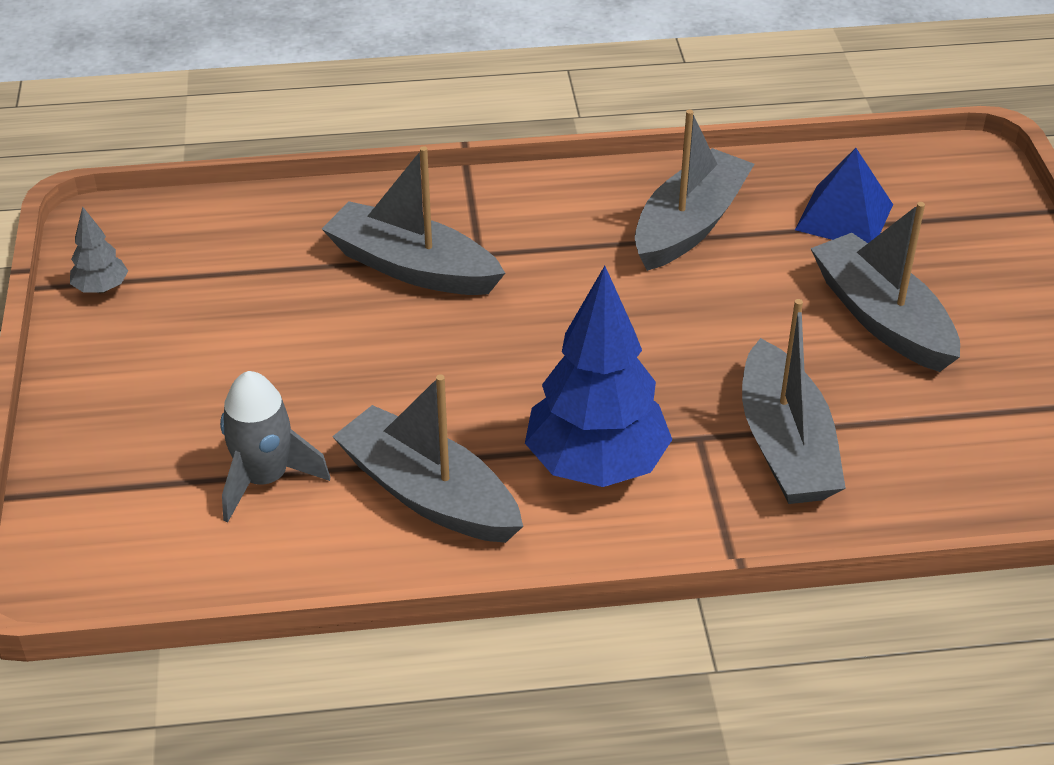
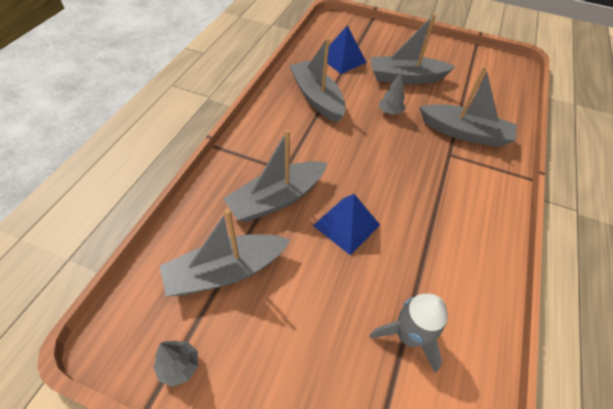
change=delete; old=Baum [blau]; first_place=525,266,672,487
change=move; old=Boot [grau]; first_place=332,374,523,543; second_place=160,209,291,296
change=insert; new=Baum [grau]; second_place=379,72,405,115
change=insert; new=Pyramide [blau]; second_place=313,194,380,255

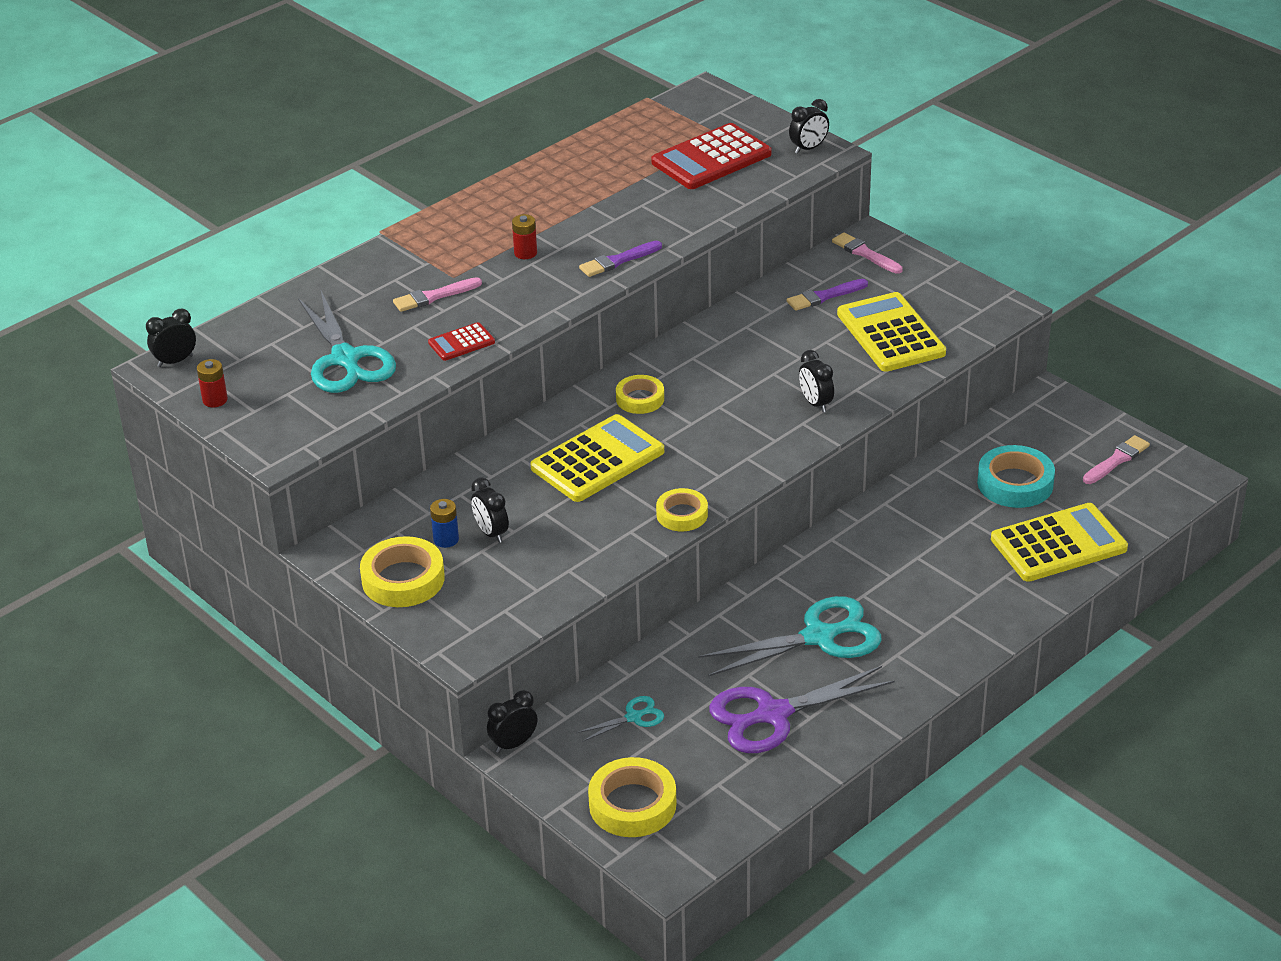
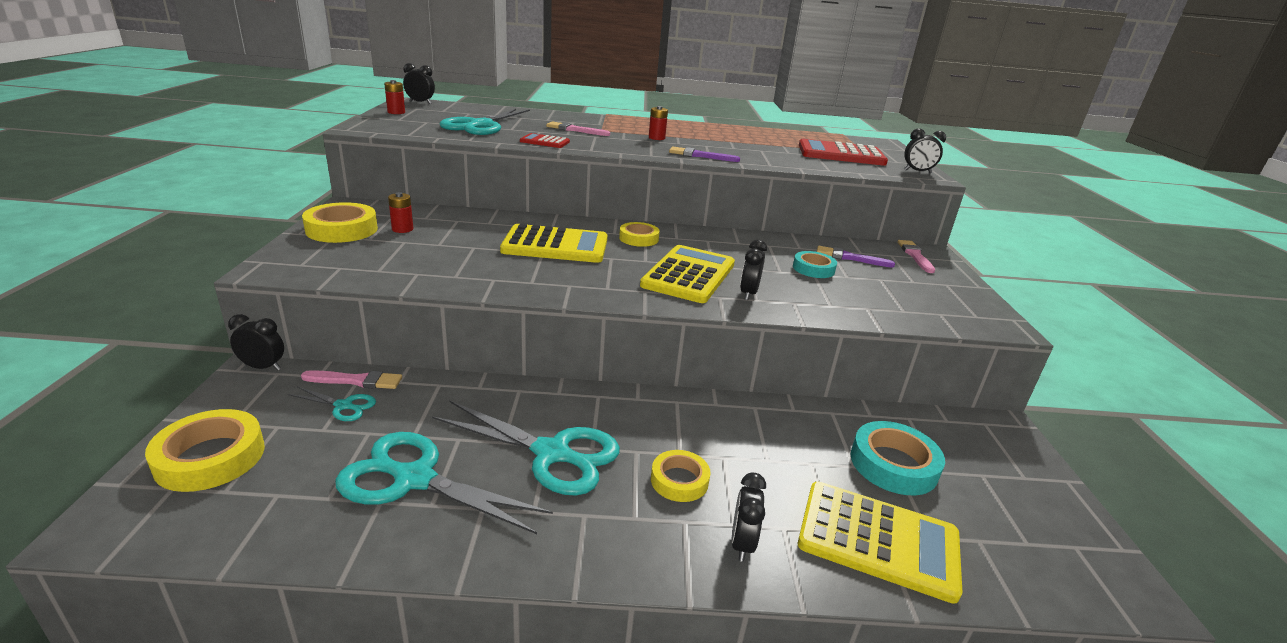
change=move; old=Taschenrechner [gelb]; first_place=837,292,946,372; second_place=640,245,735,303
change=move; old=Pinsel [rosa]; first_place=1083,435,1150,484; second_place=301,370,402,389
change=move; old=Wecker [schwarz]; first_place=471,477,509,543; second_place=731,472,766,562
change=move; old=Klebeband [gelb]; first_place=656,488,708,531; second_place=651,450,711,502
change=recolor; old=Batterie [blau]; new=Batterie [rot]; first_place=430,499,459,548; second_place=388,192,413,233
change=recolor; old=Schere [lila]; new=Schere [türkis]; first_place=709,666,895,753; second_place=335,432,553,534
change=insert; new=Klebeband [türkis]; second_place=793,251,837,278

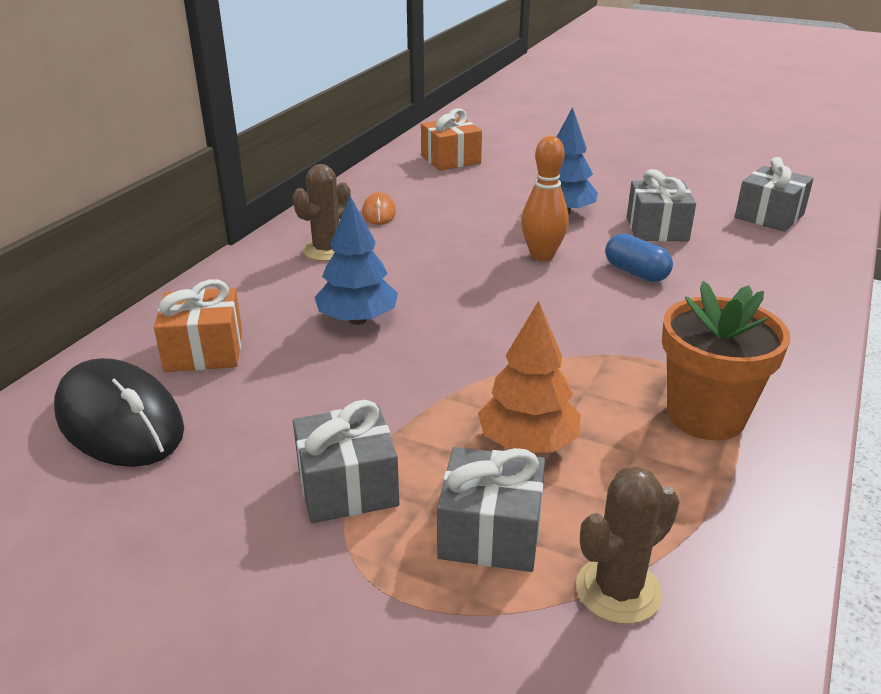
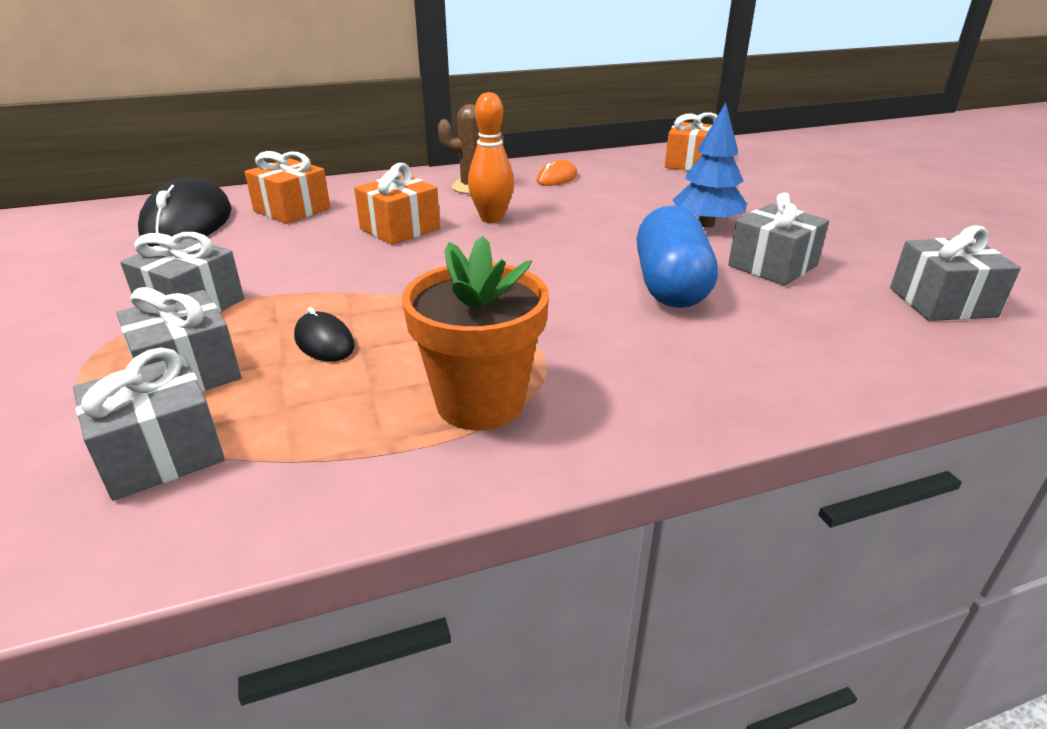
change=move; old=Bowlingkegel [orange]; first_place=521,136,569,262; second_place=468,92,514,223
change=replace; old=Baum [blau]; new=Geschenk [orange]; first_place=315,196,398,325; second_place=354,163,440,245
change=resize; old=Kapsel [blau]; first_place=605,233,673,282; second_place=637,205,718,308; factor=1.69
change=replace; old=Baum [orange]; new=Computermaus [schwarz]; first_place=478,301,581,453; second_place=294,307,355,362
change=replace; old=Kaktus [braun]; new=Geschenk [grau]; first_place=576,466,680,624; second_place=73,347,225,501

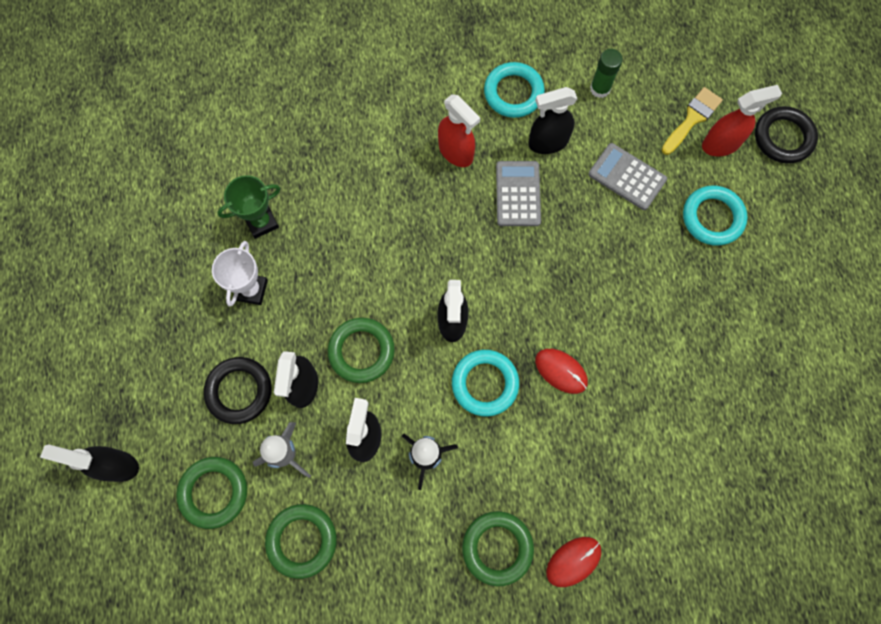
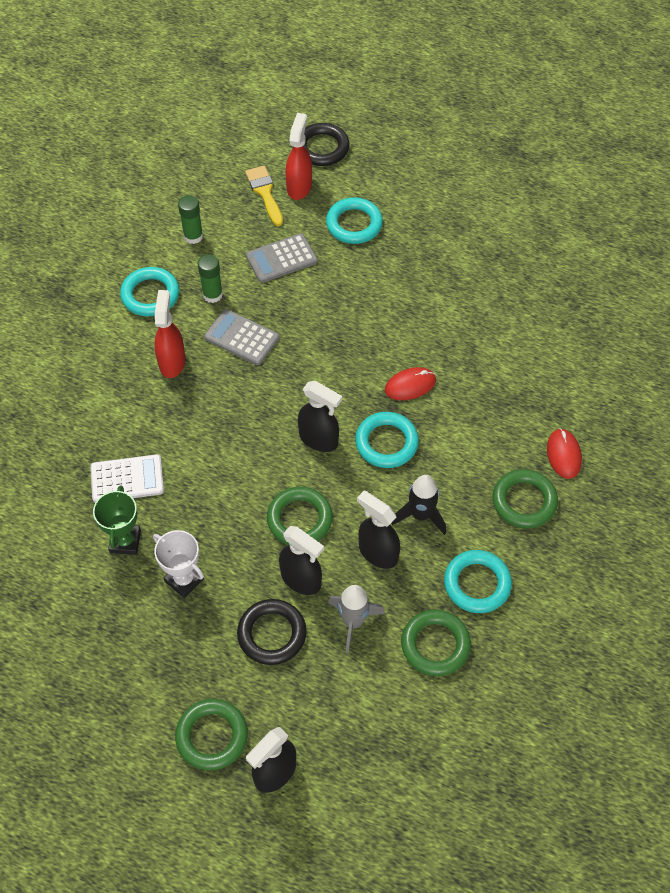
change=replace; old=Sprühflasche [schwarz]; new=Klebestift [grün]; first_place=528,87,578,154; second_place=198,254,223,303
change=rotate; old=Sprühflasche [rot]; first_place=438,94,480,167; second_place=154,290,185,378; degrees=-75
change=move; old=Ring [grün]; first_place=176,457,247,529; second_place=175,699,248,770
change=insert; new=Taschenrechner [weiß]; second_place=90,454,164,503
change=insert; new=Ring [türkis]; second_place=444,550,512,613

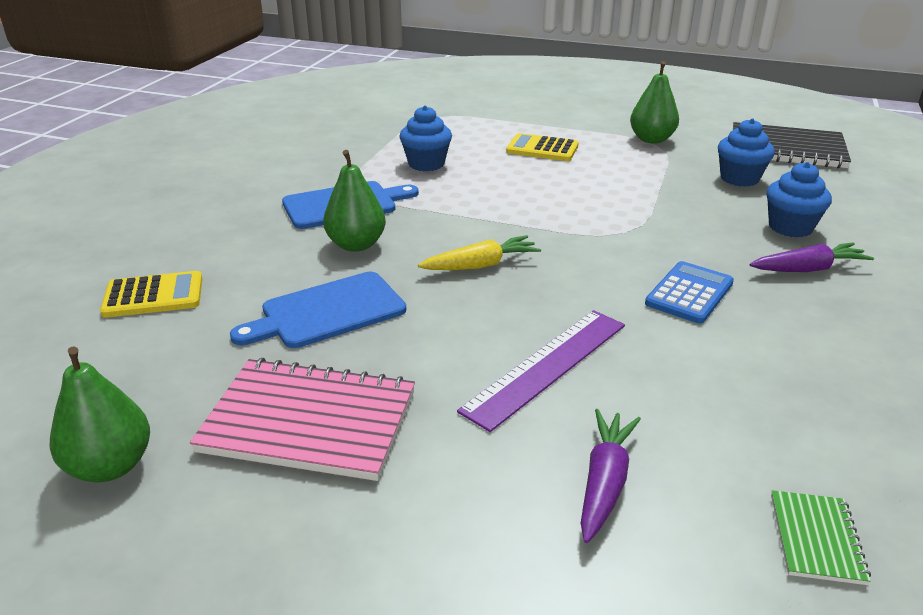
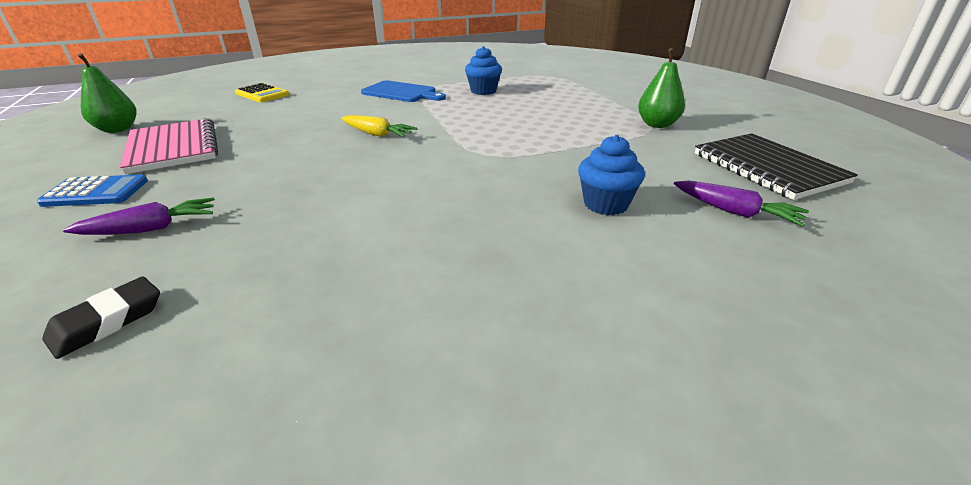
change=delete; old=Muffin [blau]; first_place=718,118,775,187
change=delete; old=Taschenrechner [gelb]; first_place=506,133,579,161
change=delete; old=Birne [grün]; first_place=323,150,386,252
change=move; old=Karotte [lila]; first_place=750,242,874,272; second_place=674,181,809,227
change=move; old=Taschenrechner [blau]; first_place=645,261,734,324; second_place=37,174,148,207
change=delete; old=Schneidebrett [blau]; first_place=230,272,406,348
change=delete; old=Lineal [lila]; first_place=457,310,625,432
change=replace; old=Notizbuch [grün]; new=Radiergummi [schwarz]; first_place=771,490,871,585; second_place=42,277,160,359

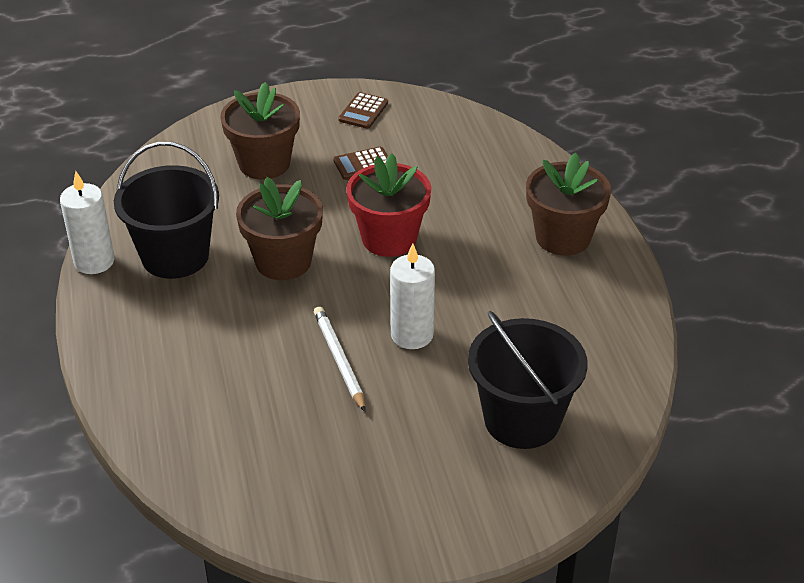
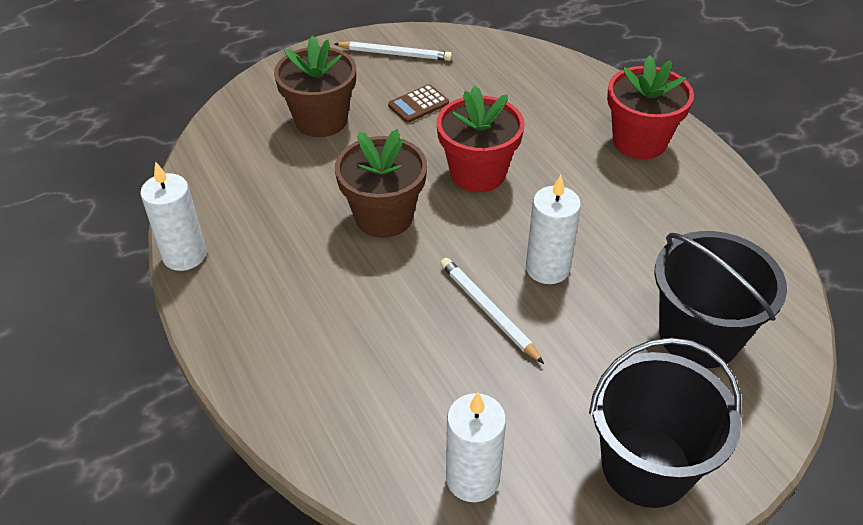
change=replace; old=Taschenrechner [braun]; new=Bleistift [weiß]; first_place=338,92,388,129; second_place=335,41,452,61
change=move; old=Eimer [schwarz]; first_place=114,141,219,279; second_place=589,337,741,508
change=recolor; old=Blumentopf [braun]; new=Blumentopf [rot]; first_place=526,153,611,256; second_place=607,55,694,159
change=insert; new=Kerze [weiß]; second_place=446,392,506,502

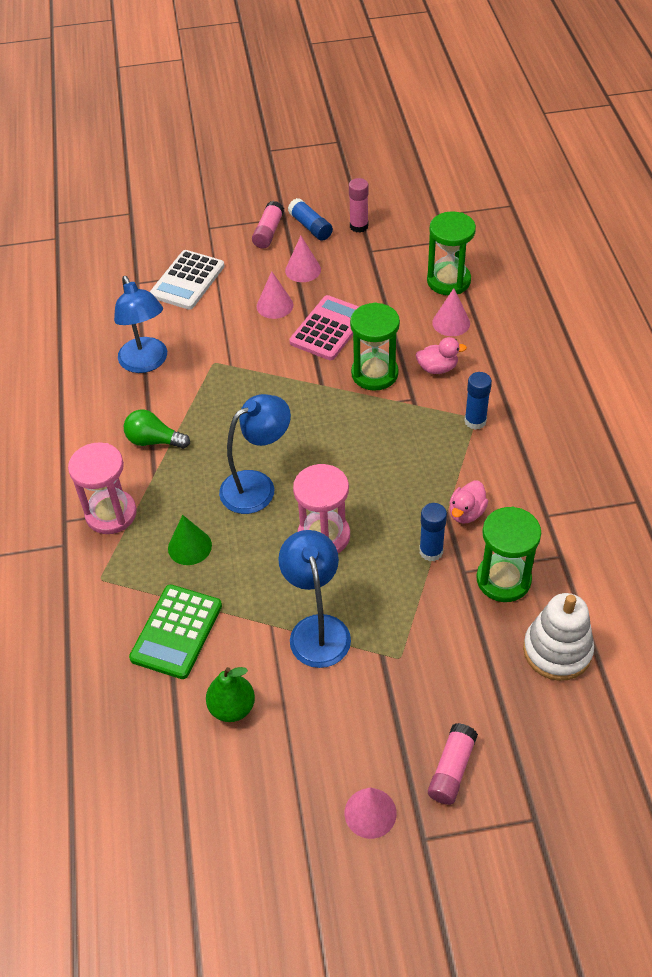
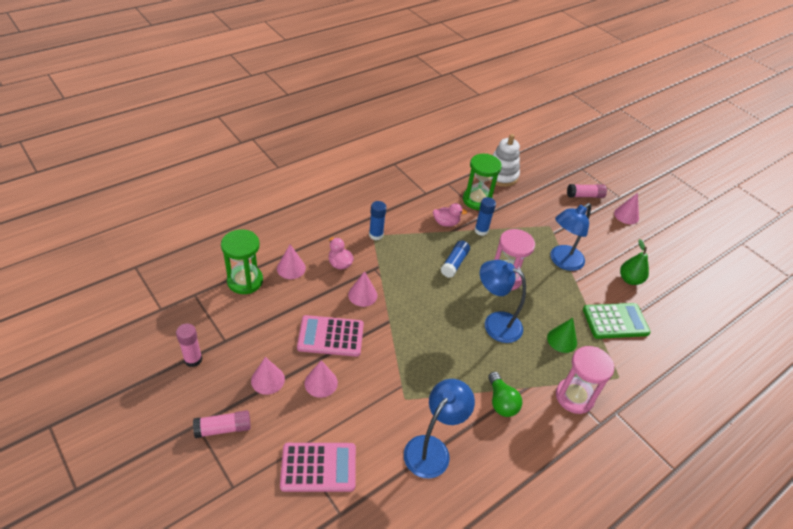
change=move; old=Klebestift [blau]; first_place=288,198,333,241; second_place=440,241,470,278
change=recolor; old=Taschenrechner [weiß]; new=Taschenrechner [rosa]; first_place=150,250,225,310; second_place=280,443,356,492
change=replace; old=Sanduhr [grün]; new=Kegel [rosa]; first_place=350,302,400,391; second_place=348,271,377,307

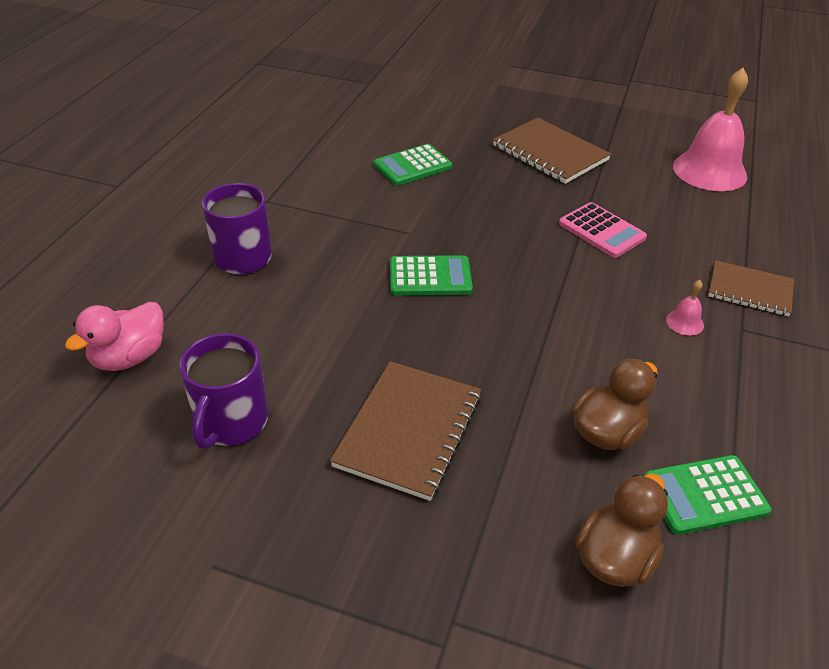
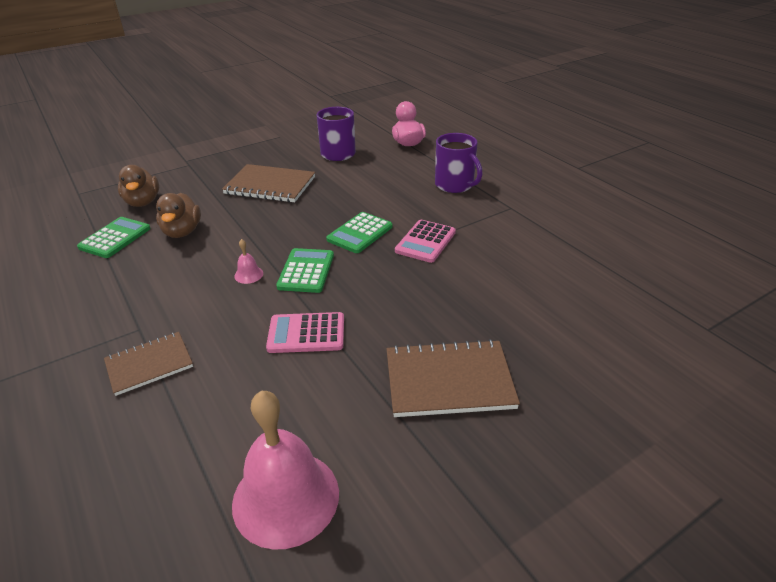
change=move; old=Taschenrechner [grün]; first_place=374,144,452,186; second_place=276,248,334,293
change=move; old=Glocke [rosa]; first_place=666,280,704,336; second_place=234,239,263,284
change=rotate; old=Notizbuch [braun]; first_place=330,361,481,501; second_place=222,164,315,203; degrees=-45
change=insert; new=Taschenrechner [rosa]; second_place=395,220,456,263

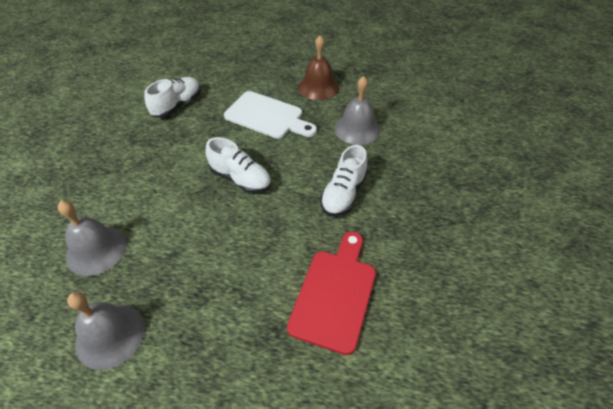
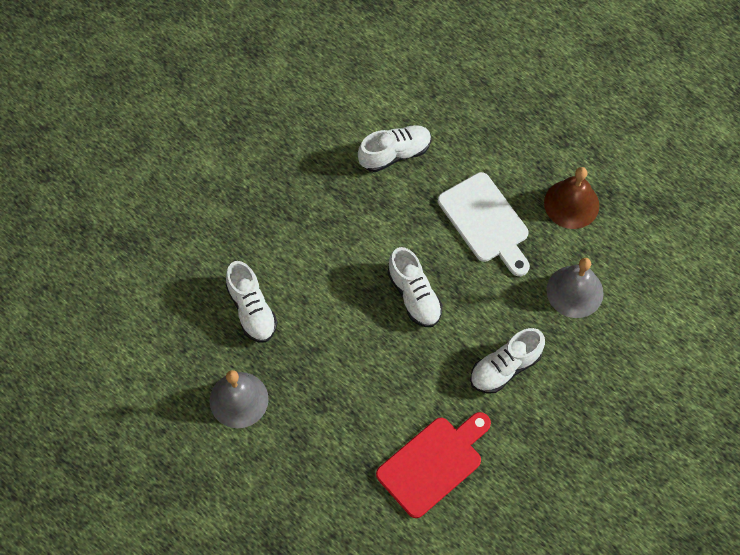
change=replace; old=Glocke [grau]; new=Schuh [weiß]; first_place=58,200,127,276; second_place=226,261,278,343

